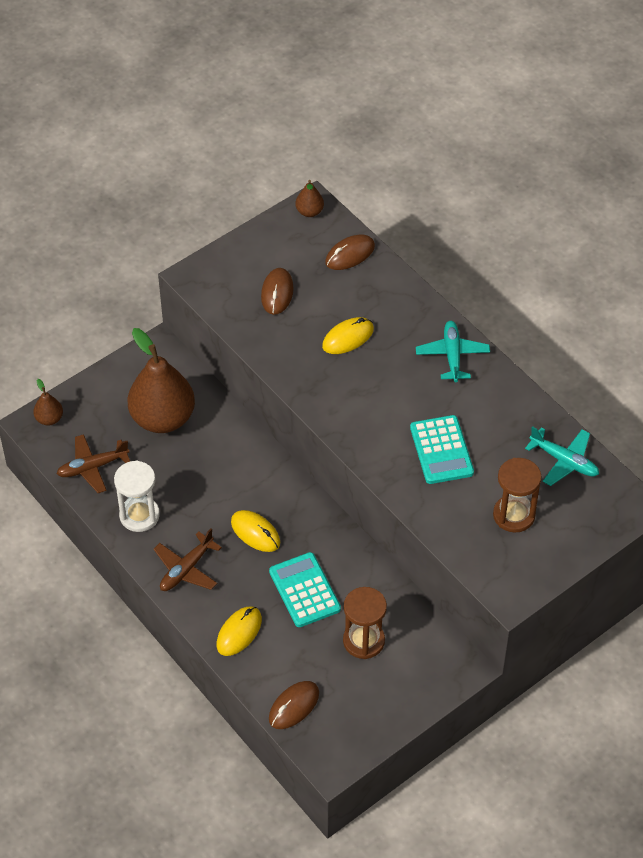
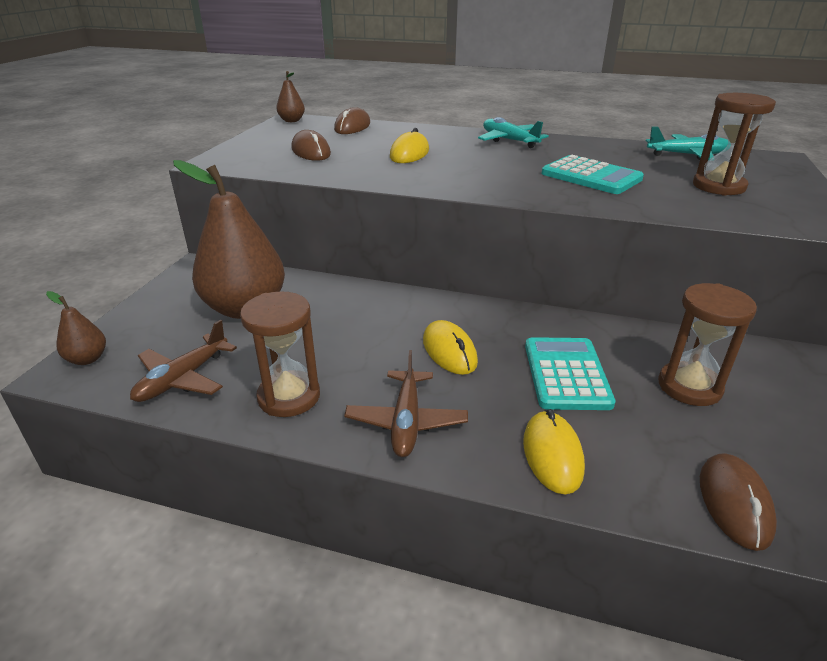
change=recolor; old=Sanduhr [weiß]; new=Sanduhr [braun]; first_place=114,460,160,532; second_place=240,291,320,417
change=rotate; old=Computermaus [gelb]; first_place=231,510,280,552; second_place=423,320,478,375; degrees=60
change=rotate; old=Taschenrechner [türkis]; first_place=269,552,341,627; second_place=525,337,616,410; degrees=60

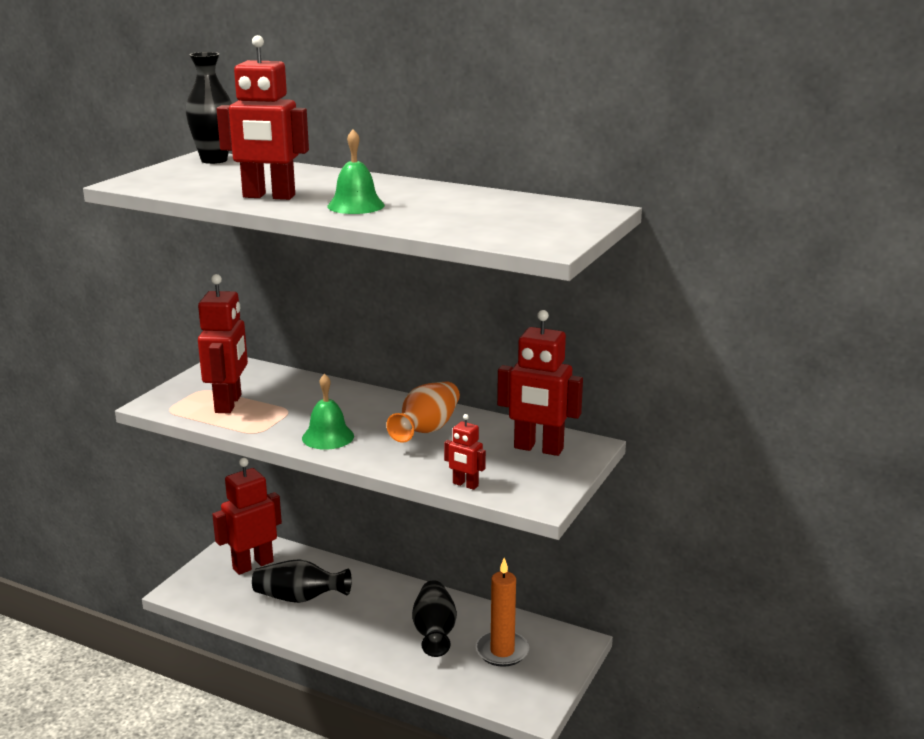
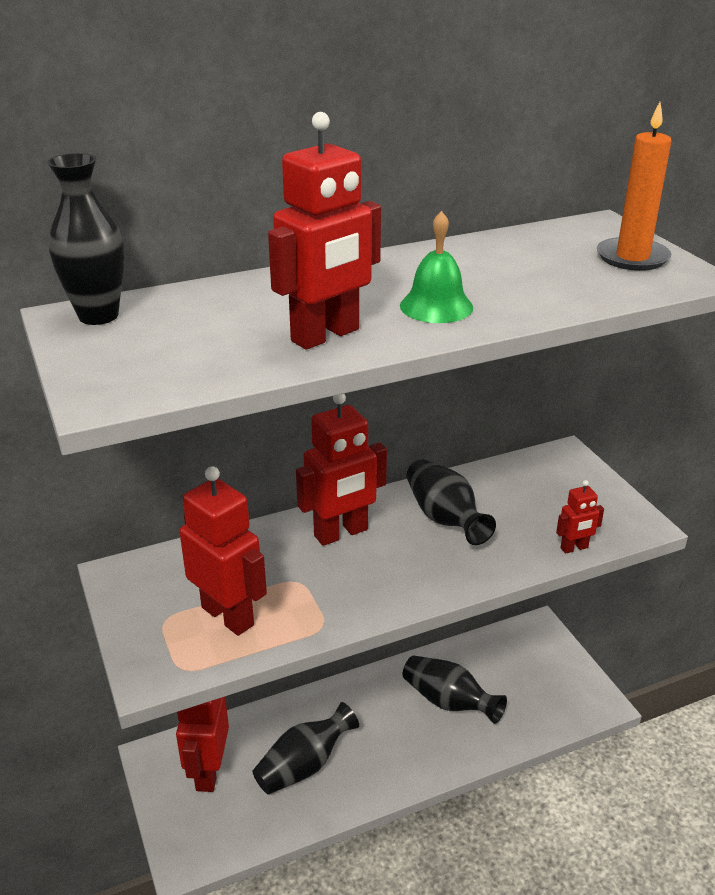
change=move; old=Roboter [rot]; first_place=497,310,583,456; second_place=296,394,387,546
change=delete; old=Glocke [grün]; first_place=302,374,354,450
change=recolor; old=Vase [orange]; new=Vase [schwarz]; first_place=386,381,460,443; second_place=407,459,496,545
change=move; old=Kerze [orange]; first_place=476,558,529,667; second_place=597,102,672,271

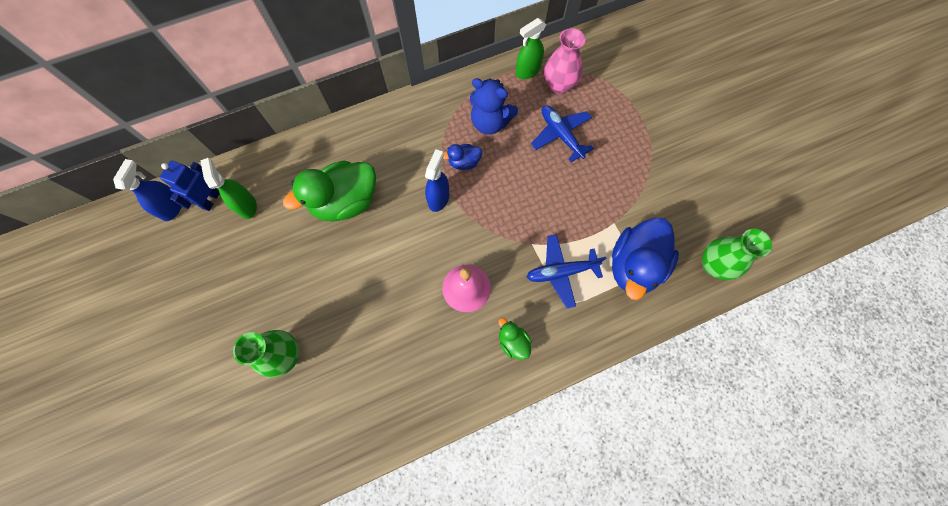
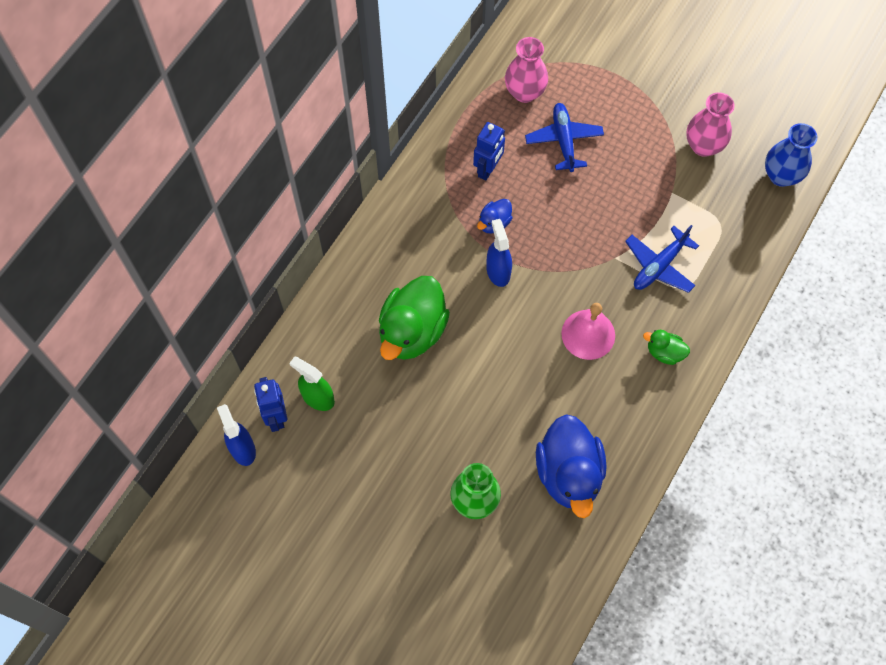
change=delete; old=Sprühflasche [grün]; first_place=516,18,546,79
change=replace; old=Teddybär [blau]; new=Roboter [blau]; first_place=470,78,518,135; second_place=473,122,505,181
change=rotate; old=Flugzeug [blau]; first_place=531,105,594,162; second_place=525,103,604,172; degrees=60
change=move; old=Ente [blau]; first_place=612,218,679,300; second_place=536,414,606,518
change=recolor; old=Vase [grün]; new=Vase [blau]; first_place=702,229,772,280; second_place=765,123,817,187
change=insert; new=Vase [rosa]; second_place=686,92,735,157

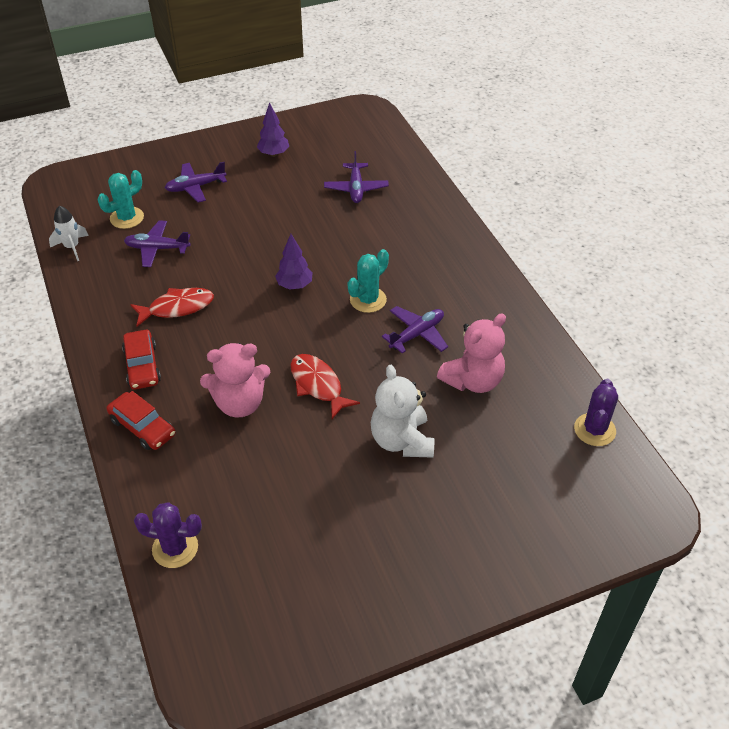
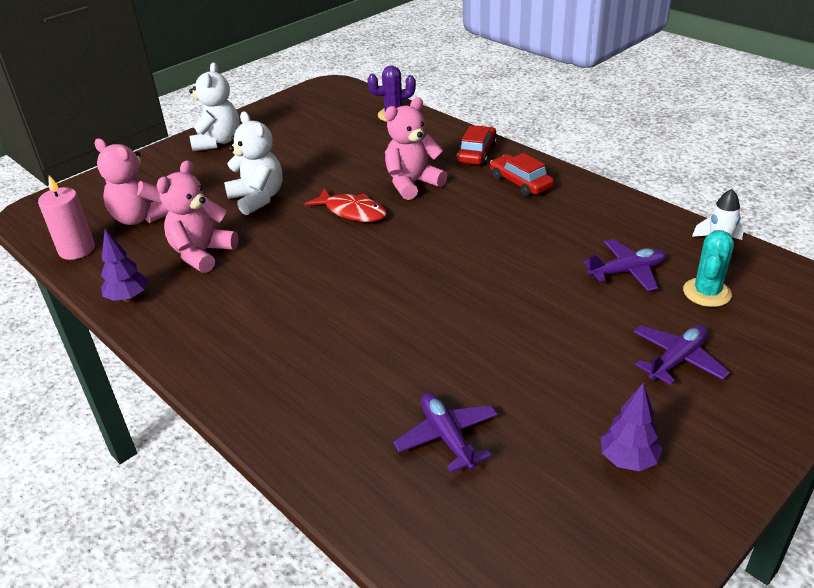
change=move; old=Baum [lila]; first_place=275,234,313,290; second_place=101,229,148,302
change=delete; old=Kaktus [türkis]; first_place=348,249,389,313
change=delete; old=Fisch [rot]; first_place=130,288,214,327
change=delete; old=Flugzeug [lila]; first_place=382,306,448,354
change=replace; old=Kaktus [lila]; new=Kerze [rosa]; first_place=574,379,618,446; second_place=38,175,95,260
change=rotate; old=Auto [rot]; first_place=107,391,176,450; second_place=457,126,497,165; degrees=90
change=insert; new=Teddybär [weiß]; second_place=189,62,240,151
change=insert; new=Teddybär [rosa]; second_place=95,139,169,225

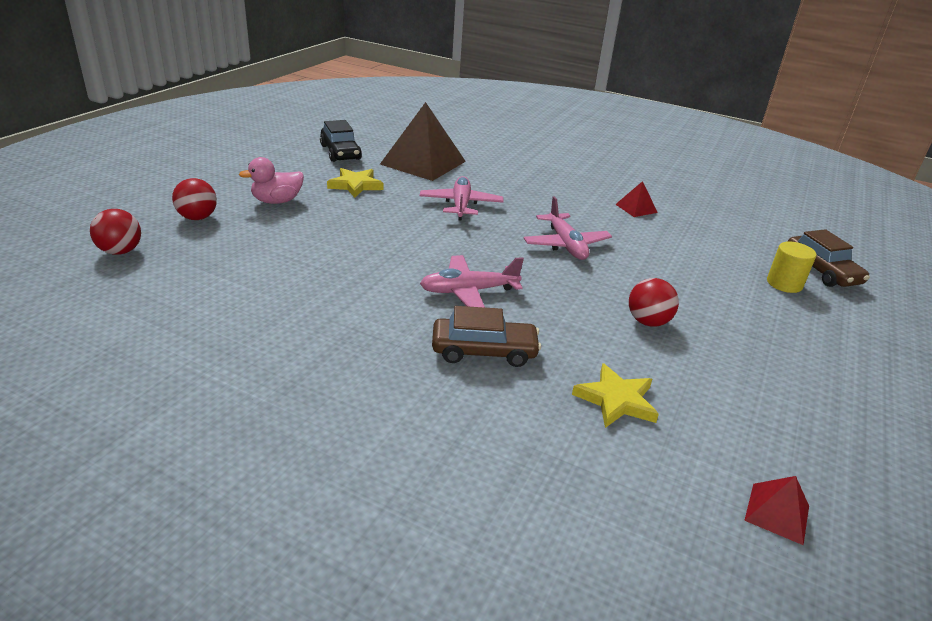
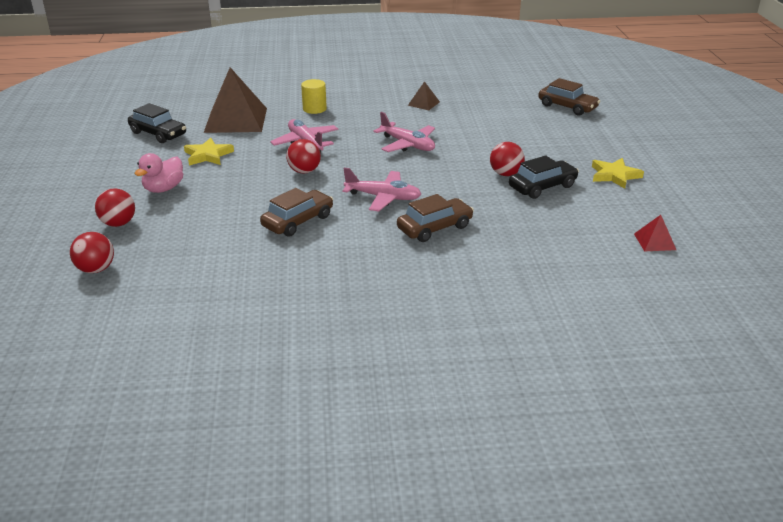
change=recolor; old=Pyramide [rot]; new=Pyramide [braun]; first_place=615,181,658,217; second_place=408,81,440,110
change=move; old=Vollzylinder [gelb]; first_place=767,241,816,293; second_place=301,79,327,114
change=rotate; old=Flugzeug [rosa]; first_place=420,255,524,308; second_place=342,168,421,211; degrees=-120
change=move; old=Stern [gelb]; first_place=572,363,659,428; second_place=592,158,644,189
change=insert; new=Ball [rot]; second_place=286,139,321,174
change=insert; new=Auto [schwarz]; second_place=509,155,579,199
change=insert; new=Auto [braun]; second_place=260,188,333,237

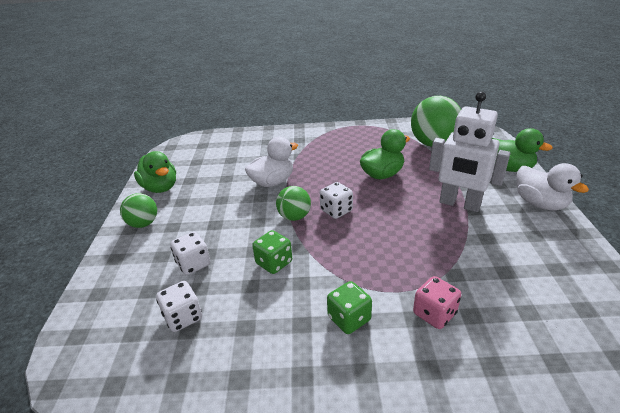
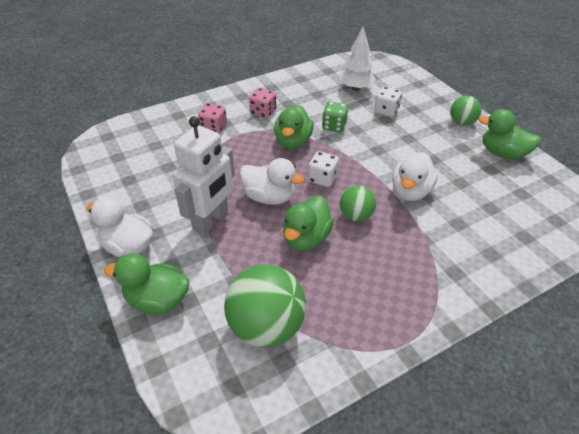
change=rotate; old=Roboter [weiß]; first_place=429,92,510,212; second_place=173,116,235,236; degrees=120
change=move; old=Ball [grün]; first_place=276,186,311,221; second_place=339,185,376,222
change=replace; old=Spielwürfel [weiß]; new=Baum [weiß]; first_place=156,281,202,332; second_place=340,27,376,91
change=recolor; old=Spielwürfel [grün]; new=Spielwürfel [rosa]; first_place=327,281,372,334; second_place=249,88,276,118
change=insert; new=Ente [grün]; second_place=274,105,314,149
change=insert; new=Ente [weiß]; second_place=239,158,305,205

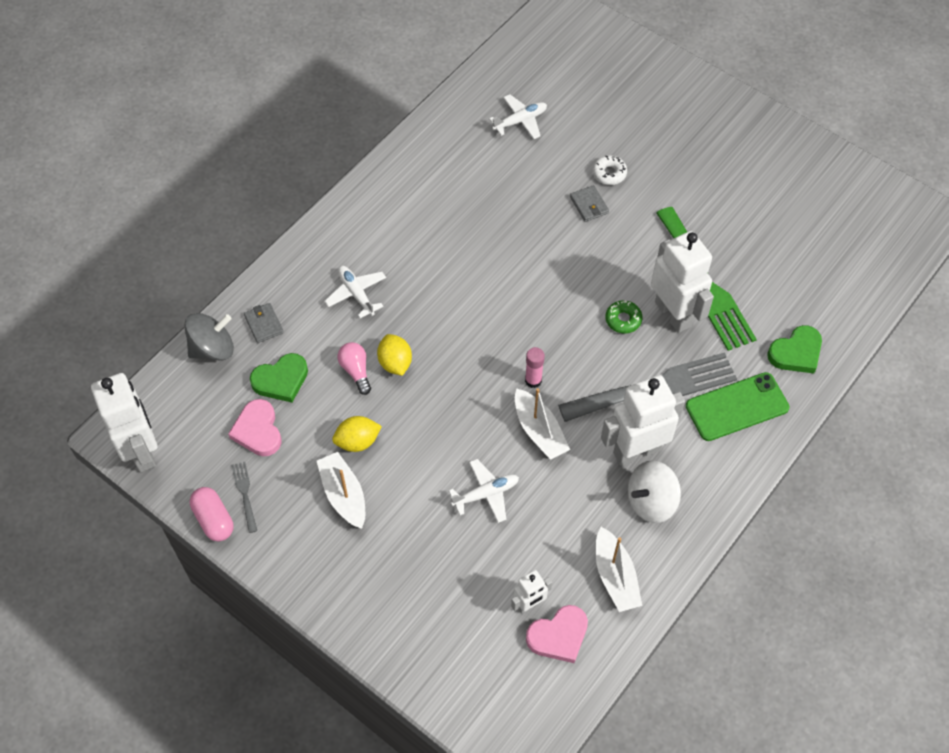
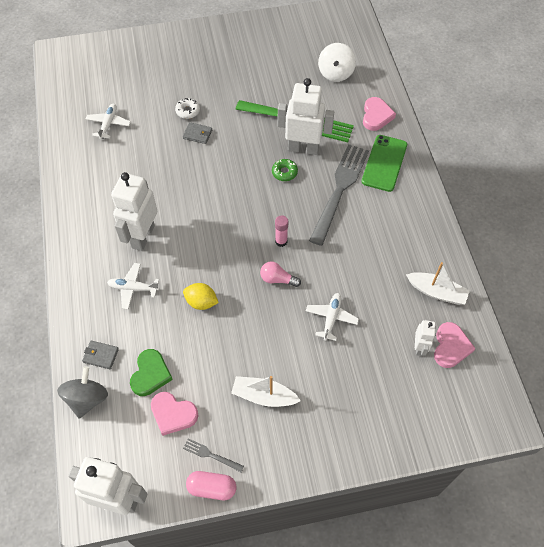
change=recolor; old=Herz [grün]; new=Herz [rosa]; first_place=767,325,822,373; second_place=363,97,396,131
change=move; old=Glühbirne [rosa]; first_place=337,342,371,395; second_place=260,261,301,287
change=move; old=Roboter [weiß]; first_place=601,375,685,466; second_place=111,172,157,251
change=delete; old=Boot [weiß]; first_place=515,388,570,460
change=delete; old=Zitrone [gelb]; first_place=332,416,382,452
change=move; old=Kreisel [weiß]; first_place=628,460,681,523; second_place=318,43,356,82

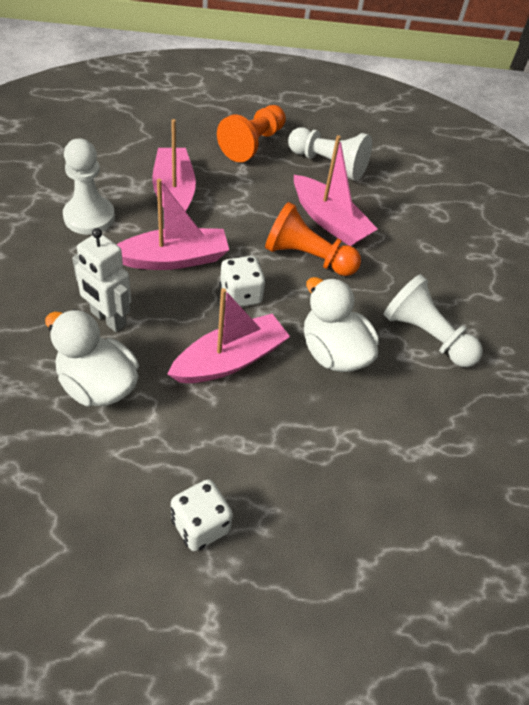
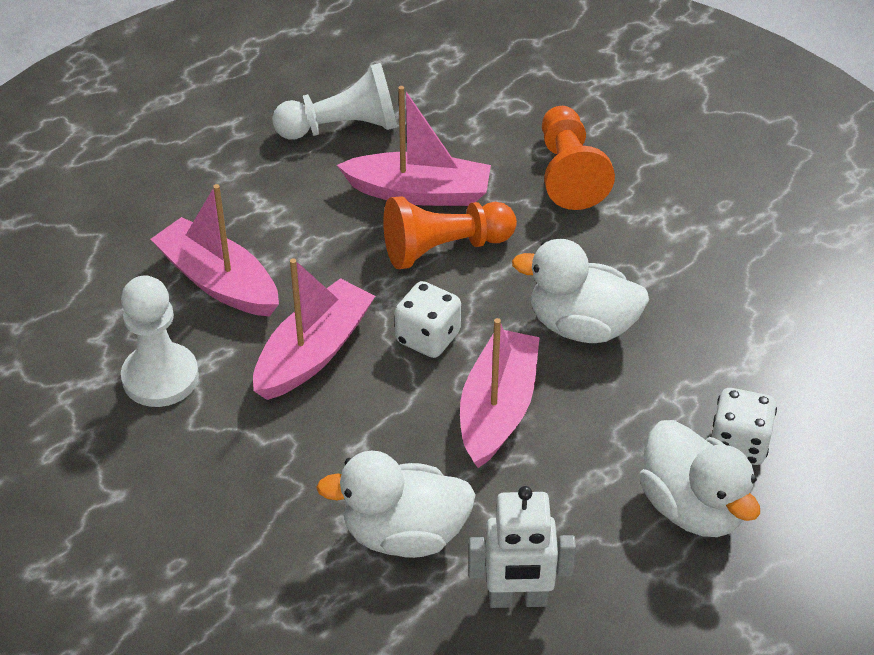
change=move; old=Bauer [orange]; first_place=217,105,286,162; second_place=542,106,615,210
change=move; old=Roboter [weiß]; first_place=72,228,131,332; second_place=468,486,576,608
change=delete; old=Bauer [weiß]; first_place=384,274,483,367
change=move; old=Spielwürfel [weiß]; first_place=171,479,233,551; second_place=711,388,777,465
change=insert; new=Ente [weiß]; second_place=639,420,760,537

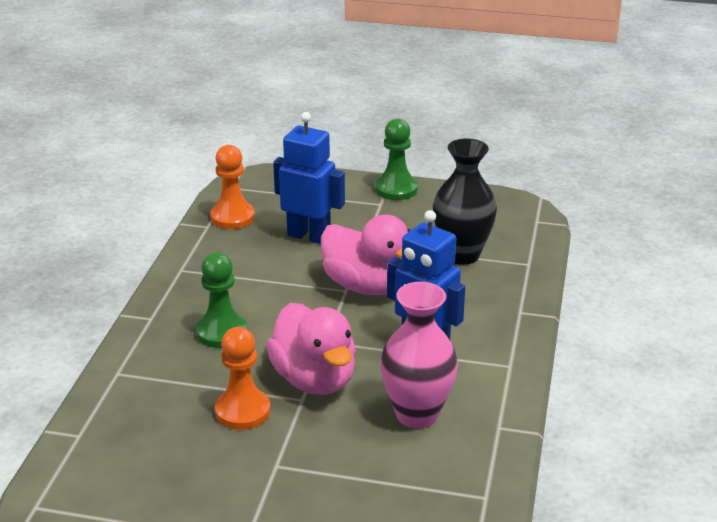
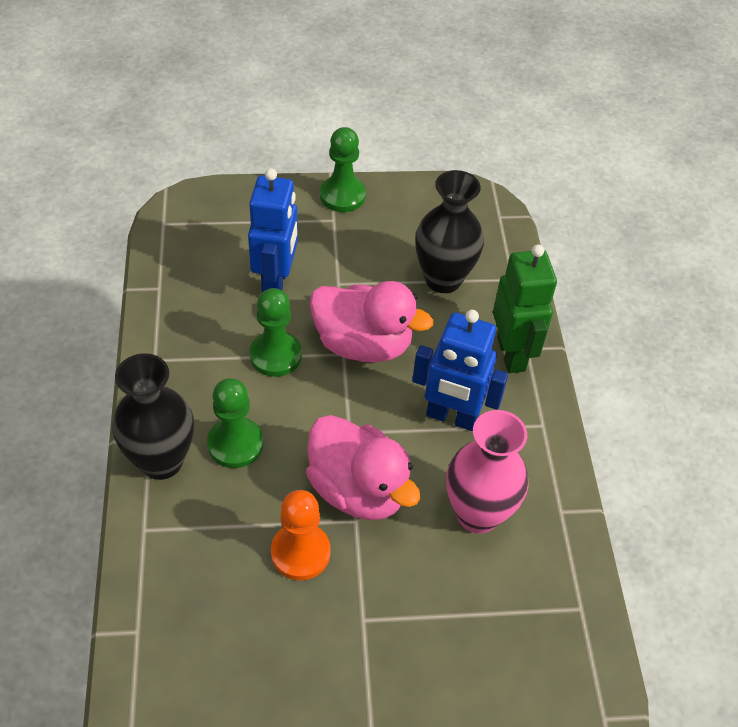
change=rotate; old=Roboter [blau]; first_place=273,112,345,244; second_place=248,168,298,292; degrees=90
change=delete; old=Bauer [orange]; first_place=210,145,255,229
change=insert; new=Roboter [grün]; second_place=493,244,557,373
change=insert; new=Bauer [grün]; second_place=249,288,302,377
change=insert; new=Vase [schwarz]; second_place=112,353,194,480

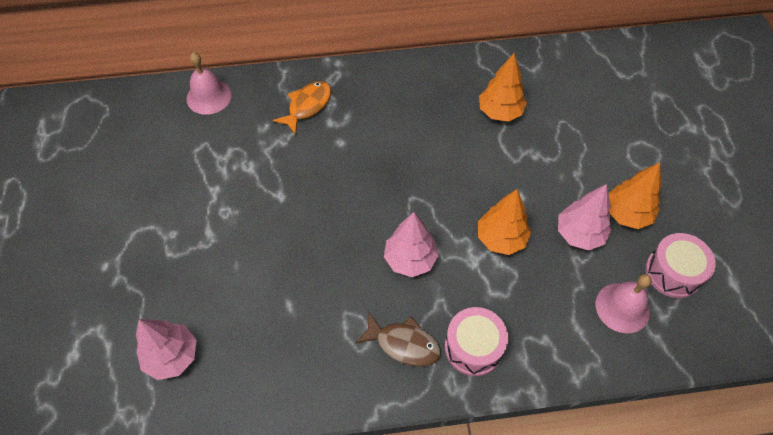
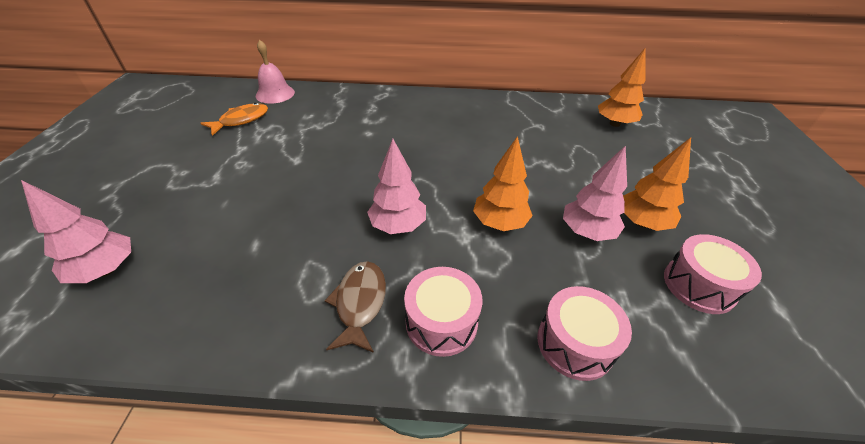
change=move; old=Baum [orange]; first_place=479,53,527,122; second_place=598,47,646,127
change=move; old=Fisch [orange]; first_place=273,81,331,135; second_place=201,103,268,136
change=delete; old=Glocke [rosa]; first_place=596,274,652,333
change=rotate; old=Fisch [braun]; first_place=355,312,441,366; second_place=325,261,386,353; degrees=-120
change=insert; new=Trommel [rosa]; second_place=537,286,632,381

